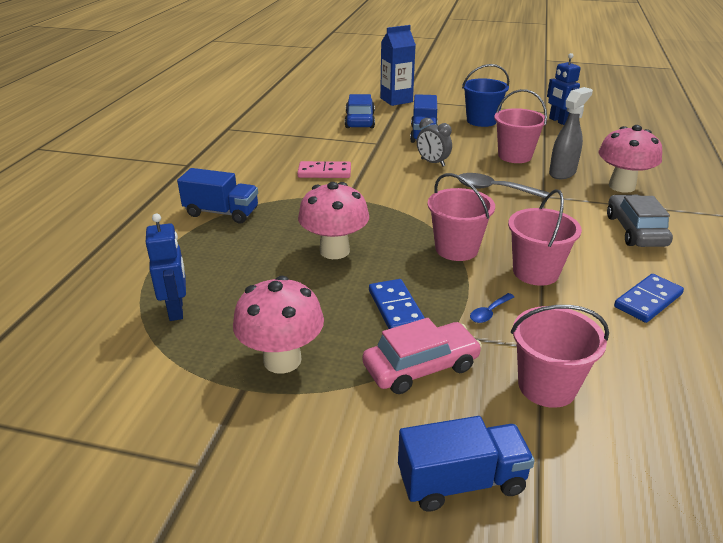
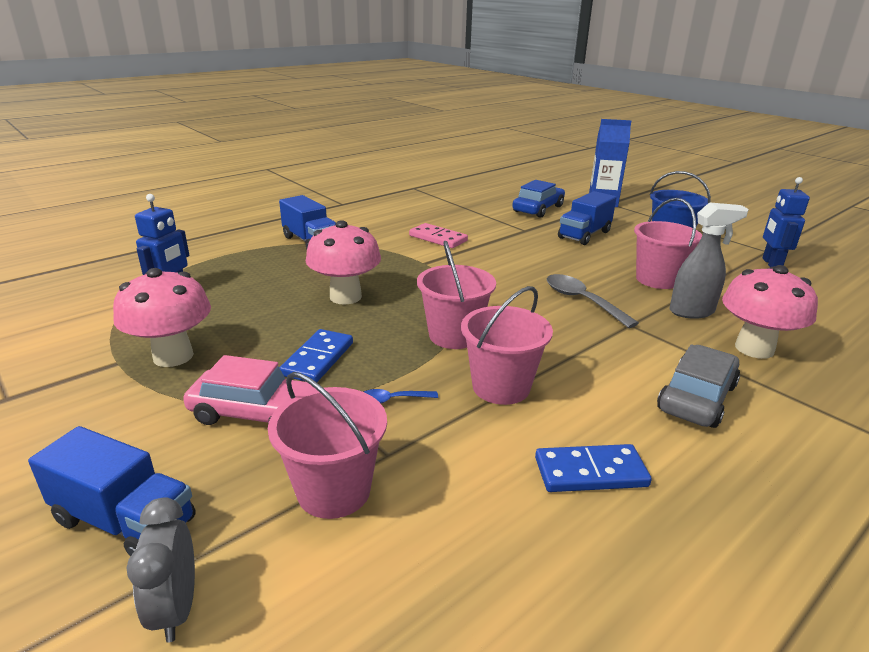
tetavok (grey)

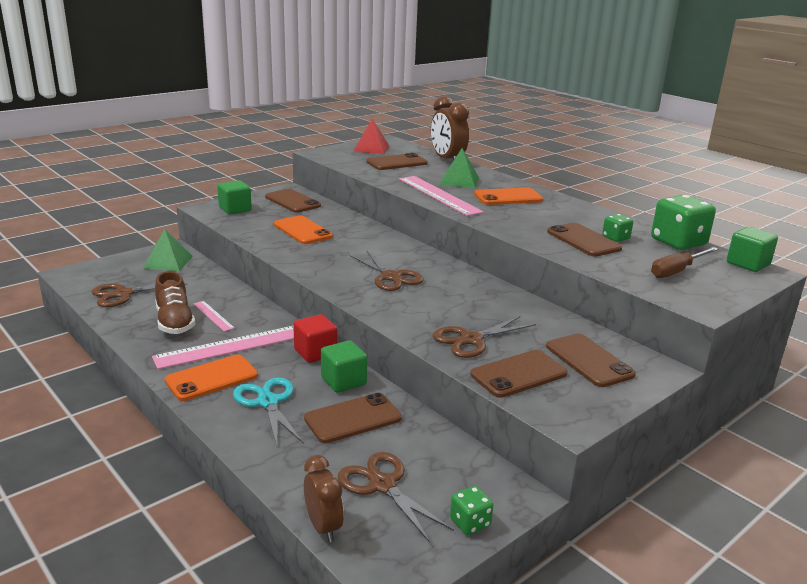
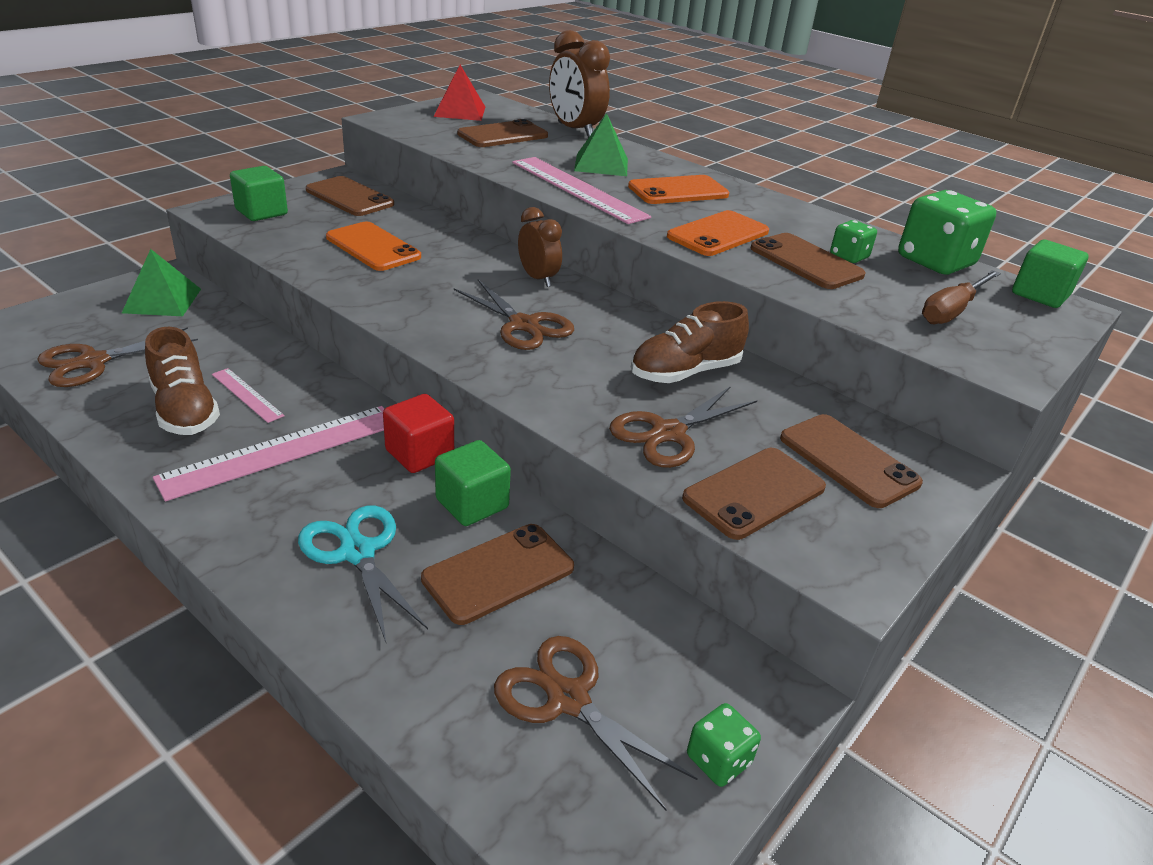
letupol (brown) (2nd from left)
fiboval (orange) (3rd from left)
tetavok (brown) (1st from left)

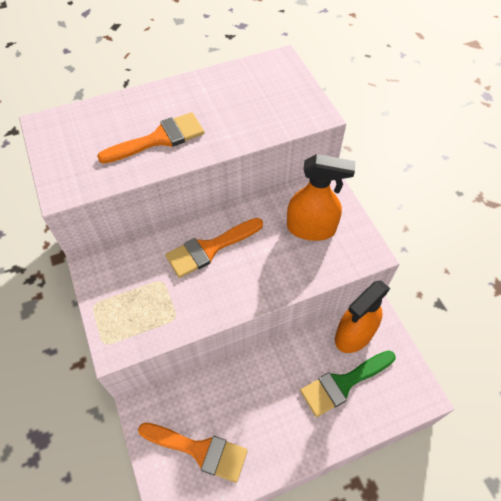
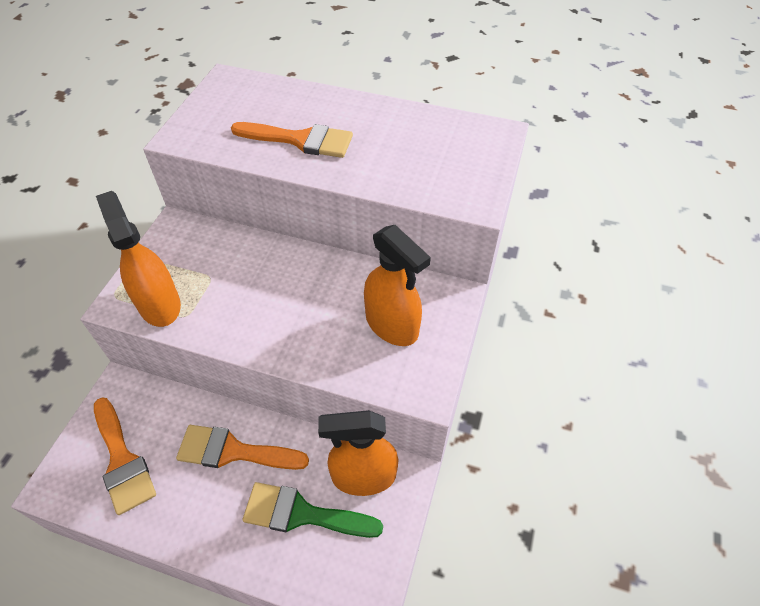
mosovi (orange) (1st from left)
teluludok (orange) (2nd from left)

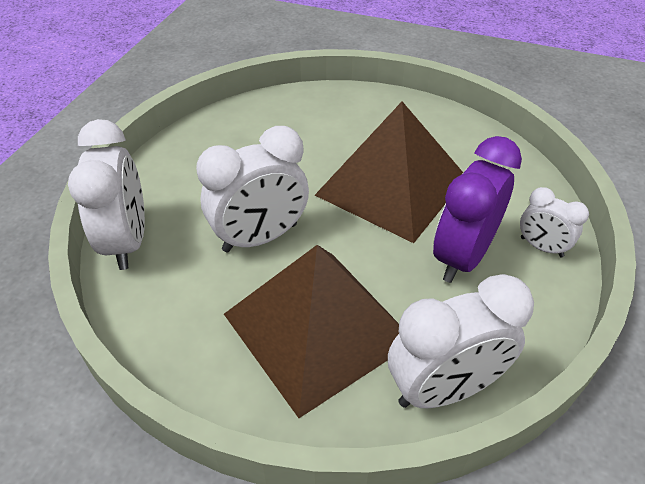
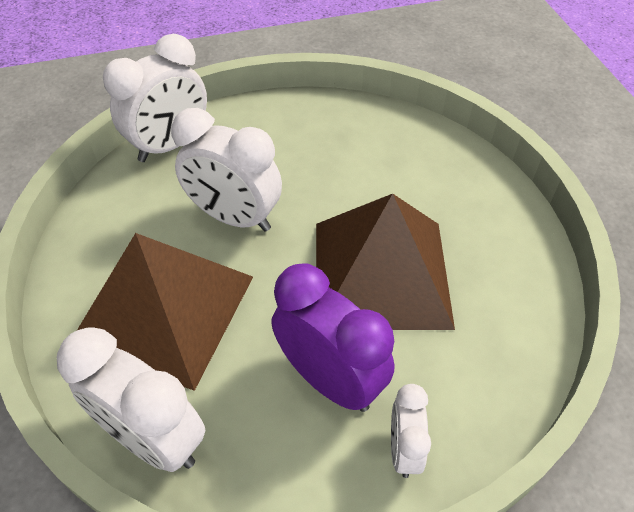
tetavok (purple)

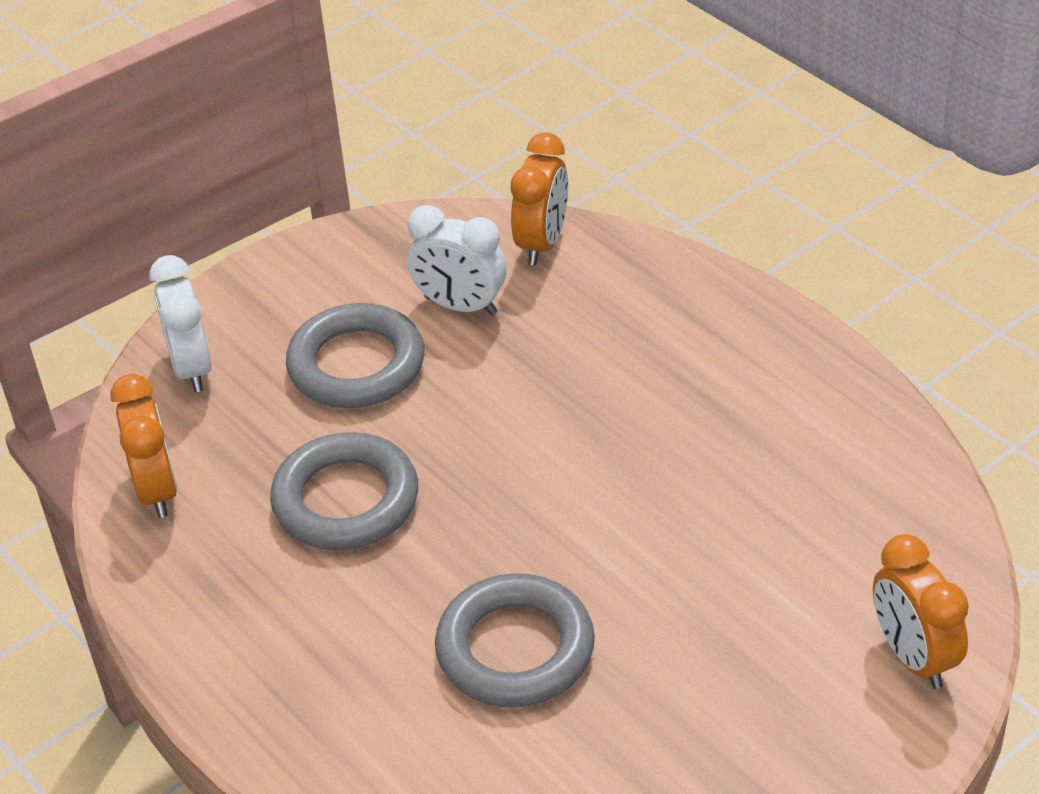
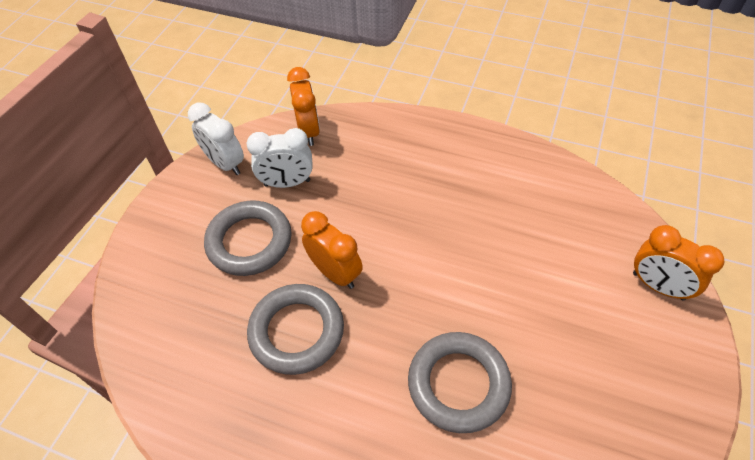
tetavok (orange) (2nd from left)
tetavok (white) (1st from left)

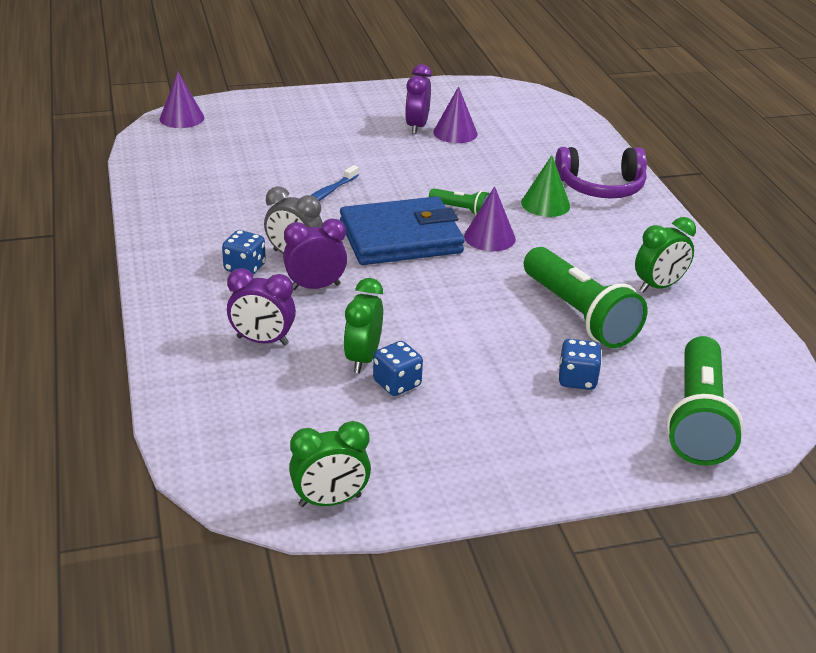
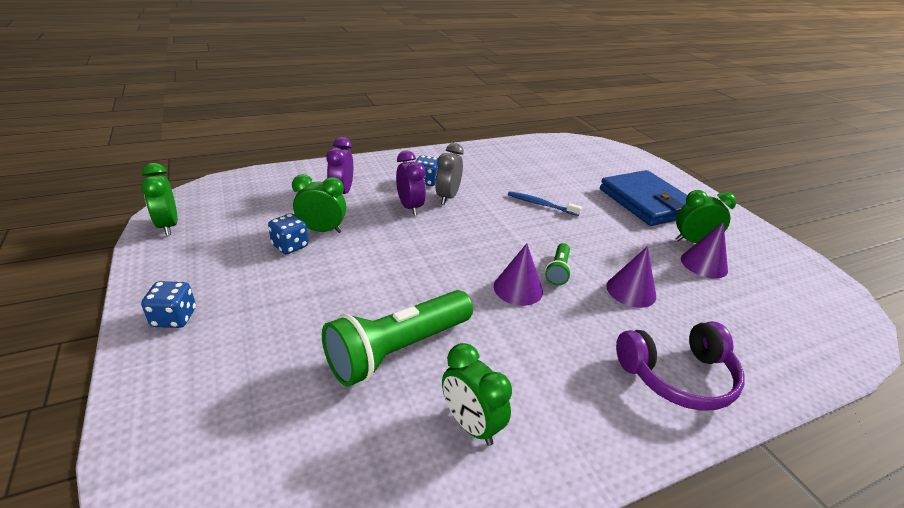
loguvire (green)
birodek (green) (3rd from left in the first image)
loguvire (purple) (2nd from left)
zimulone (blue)
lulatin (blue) (1st from left)
tetavok (green) (4th from left)
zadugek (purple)

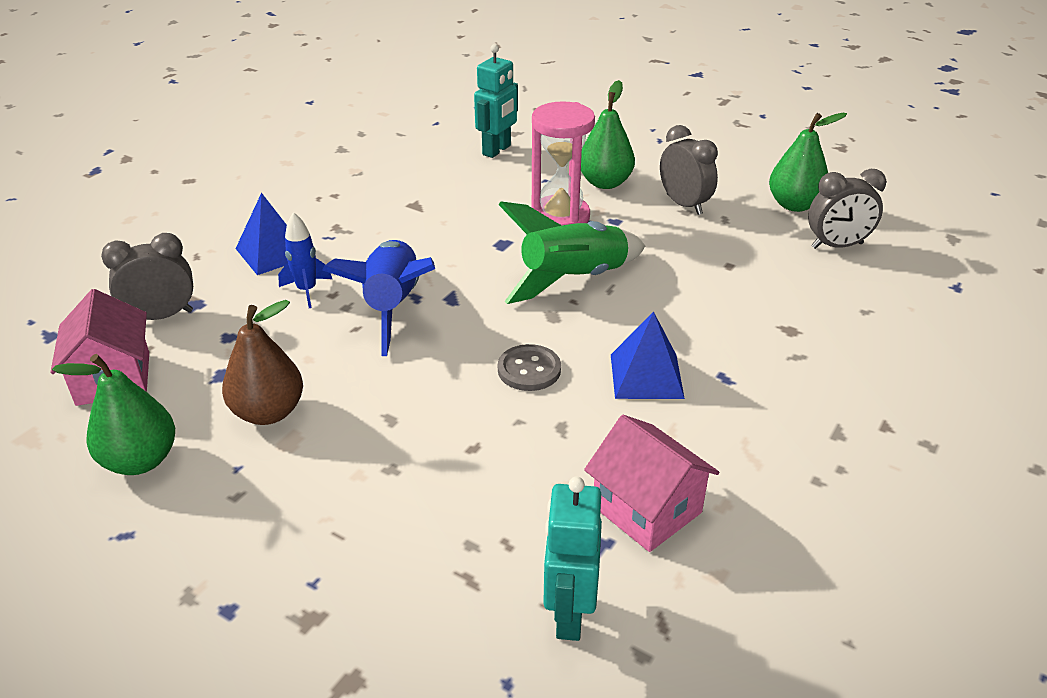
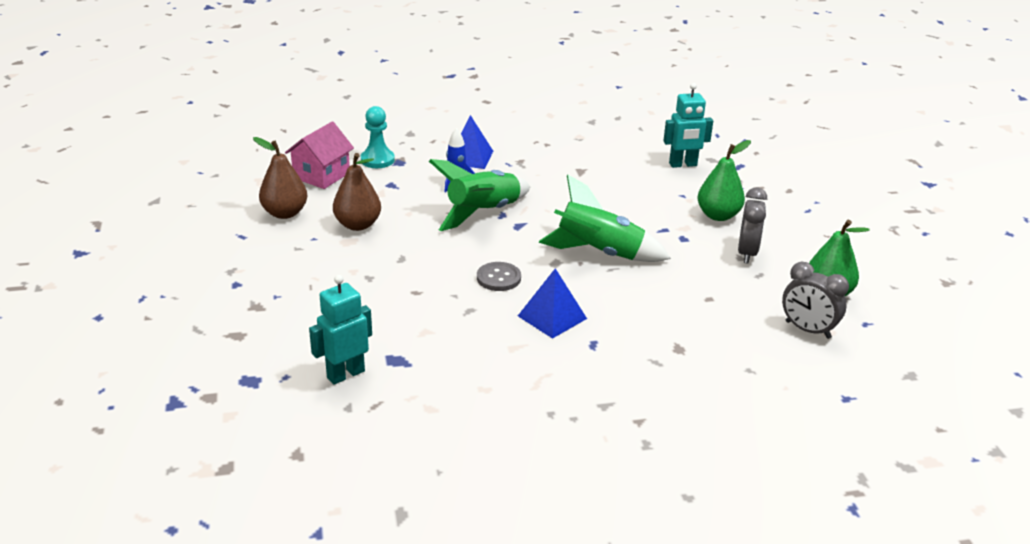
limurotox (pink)
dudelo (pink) (2nd from left in the first image)
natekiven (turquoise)
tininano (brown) (1st from left)
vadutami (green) (1st from left)

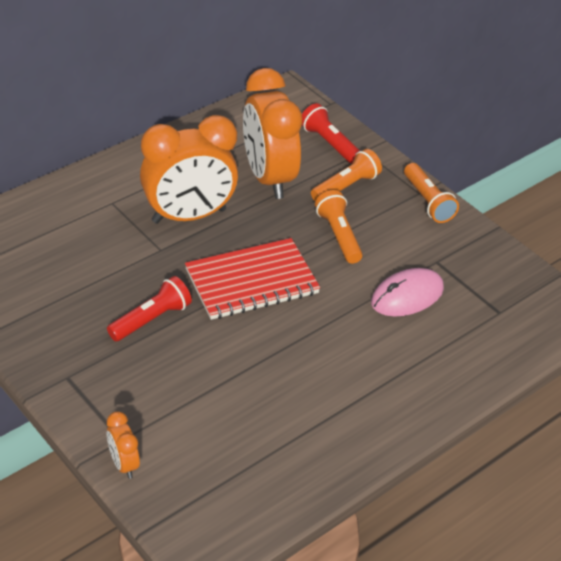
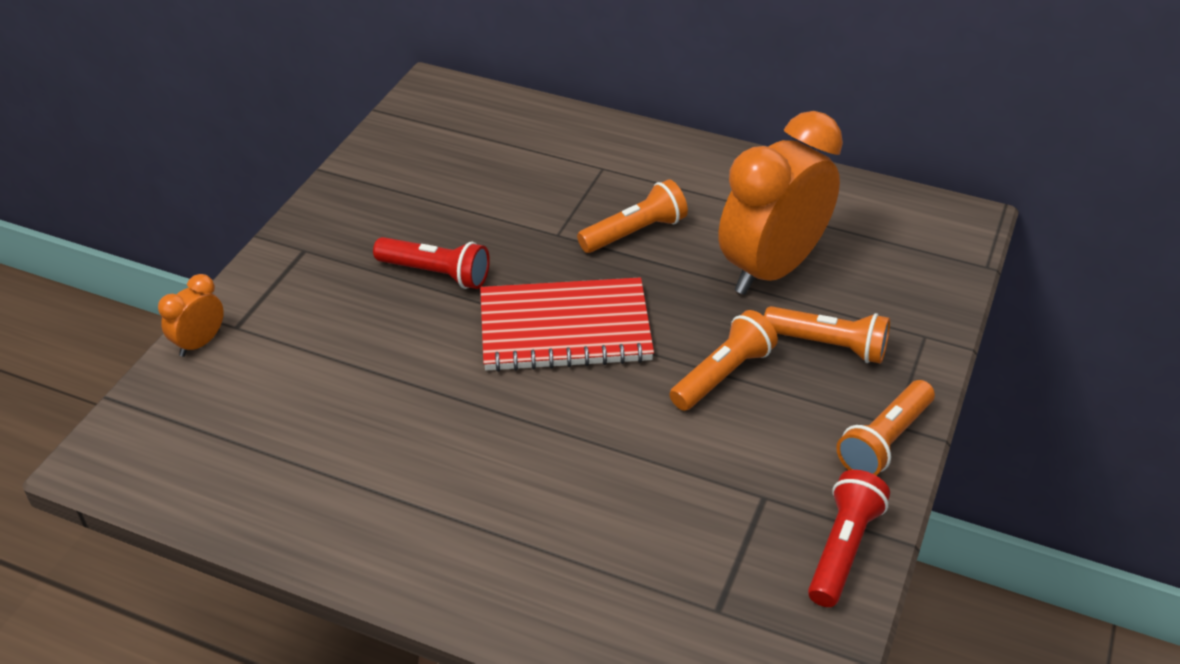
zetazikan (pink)
birodek (red) (2nd from left)
birodek (orange) (1st from left)
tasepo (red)

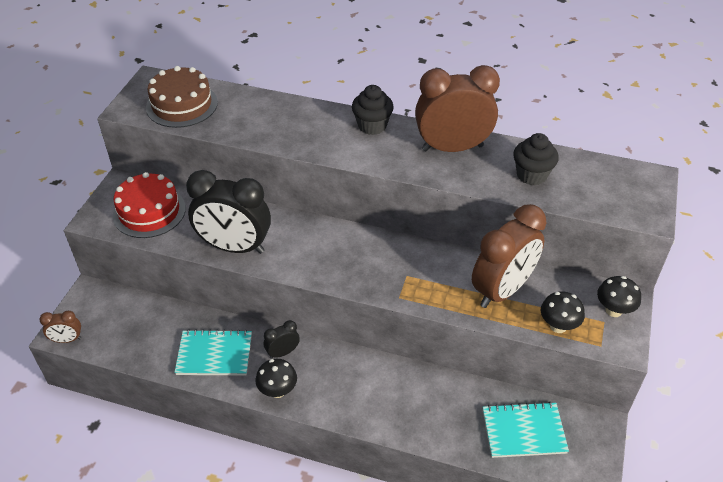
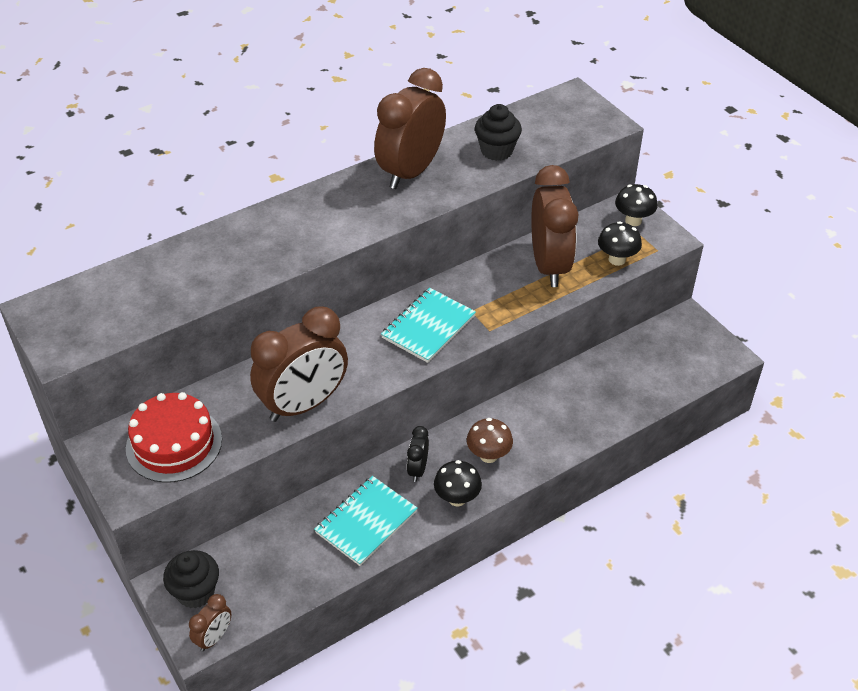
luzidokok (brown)
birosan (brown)
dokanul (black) (1st from left)
tasepo (turquoise) (2nd from left)
tetavok (brown) (2nd from left)

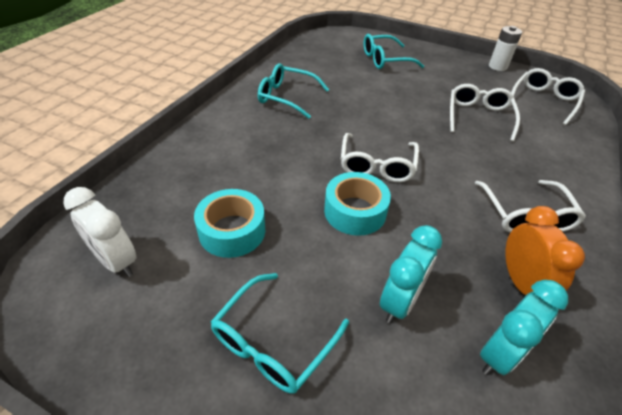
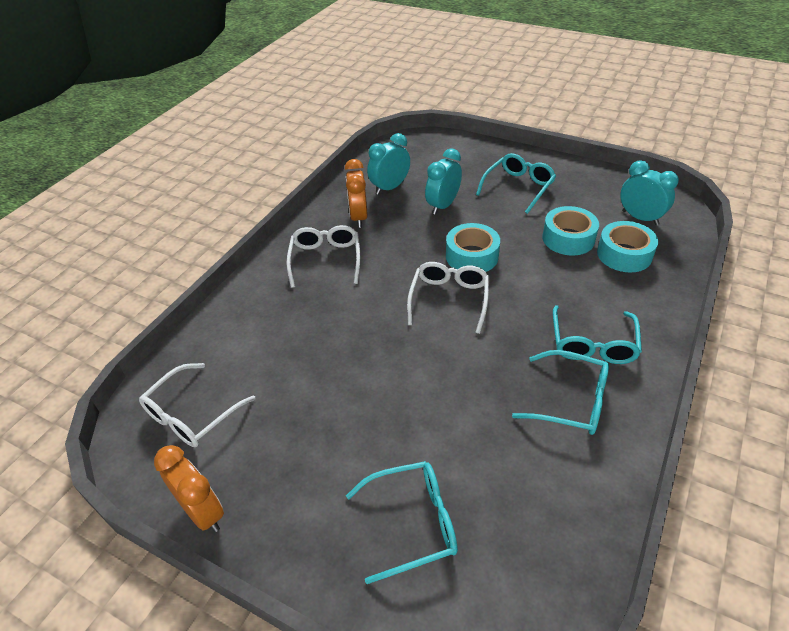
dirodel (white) (2nd from left in the first image)
dirodel (turquoise) (4th from left)
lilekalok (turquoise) (3rd from left)
tetavok (orange) (1st from left)
tetavok (turquoise) (3rd from left)

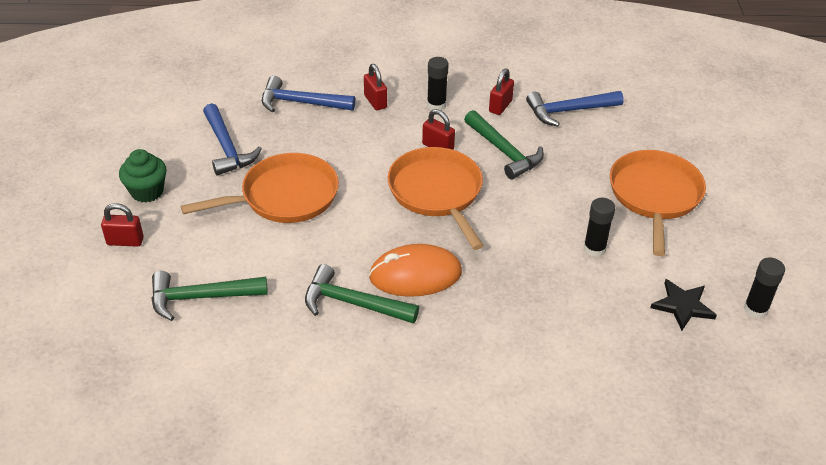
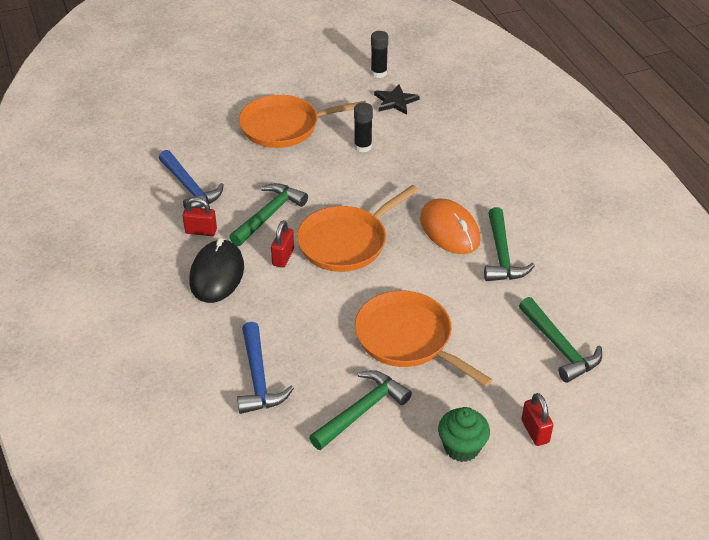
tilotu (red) (2nd from left in the first image)
zetazikan (black)
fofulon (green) (2nd from left)

